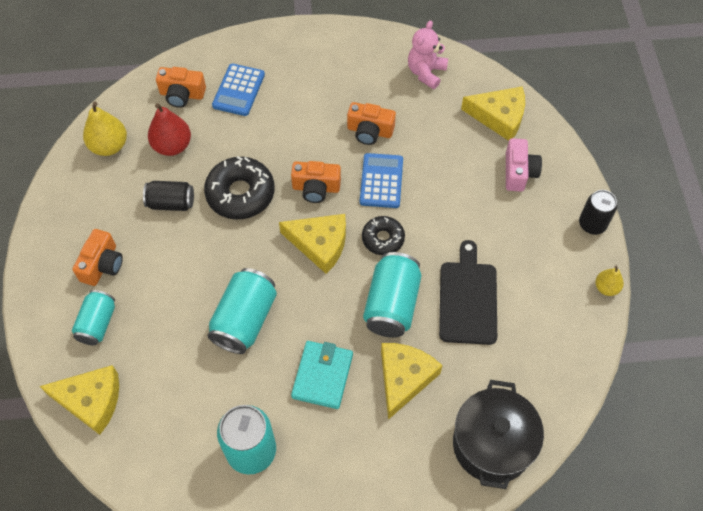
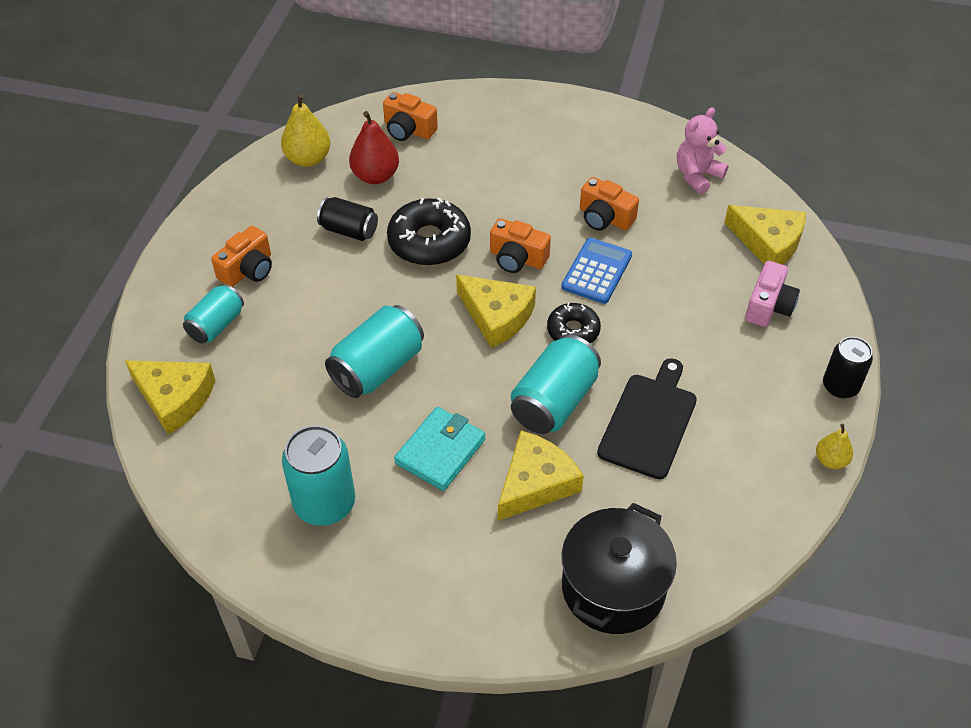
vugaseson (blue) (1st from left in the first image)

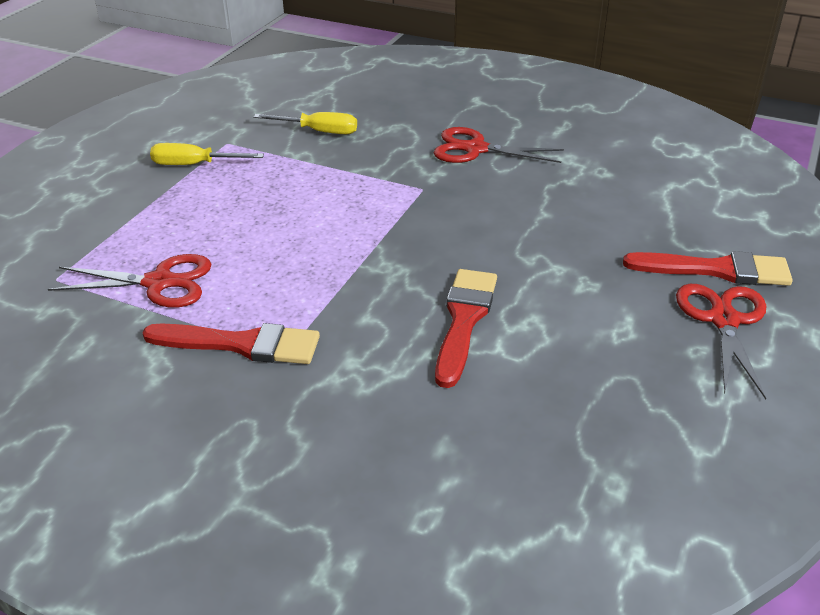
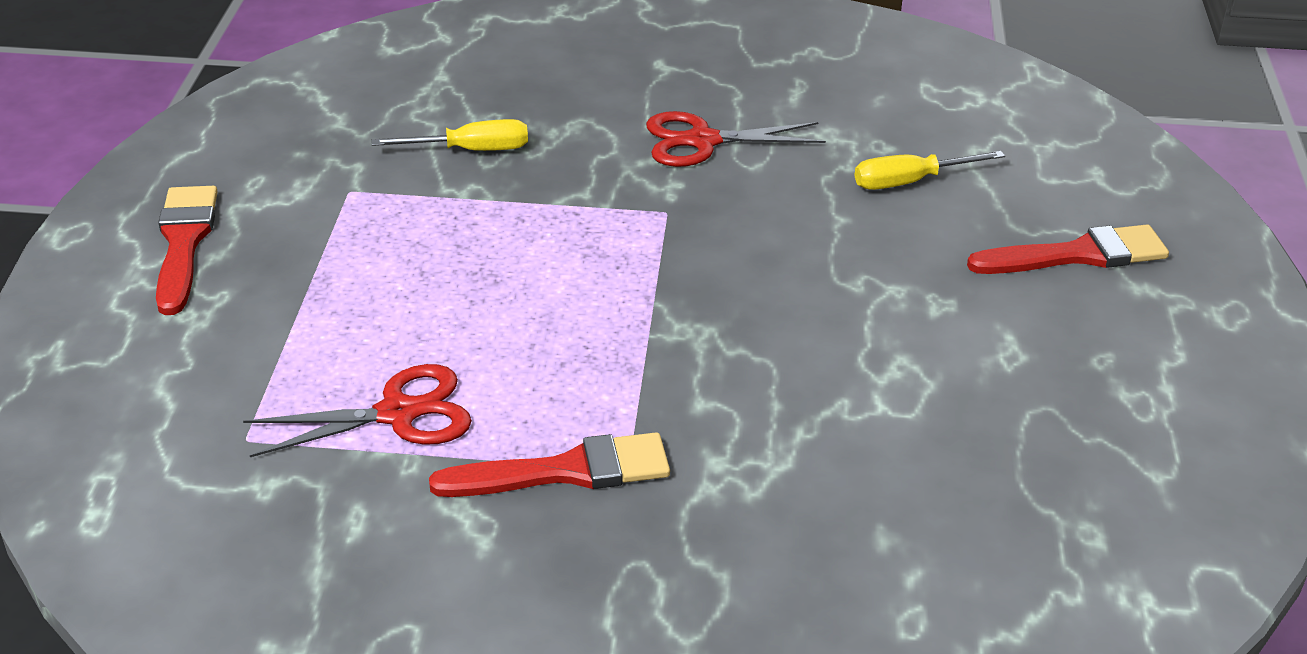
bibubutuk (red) (3rd from left in the first image)
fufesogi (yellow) (2nd from left)
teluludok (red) (1st from left)

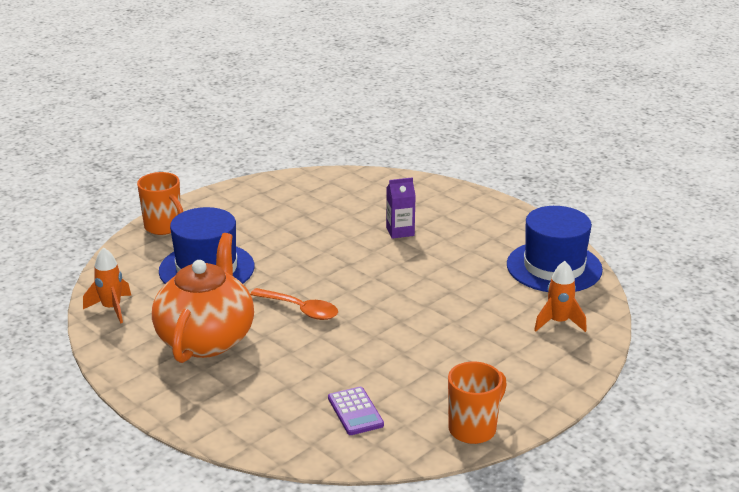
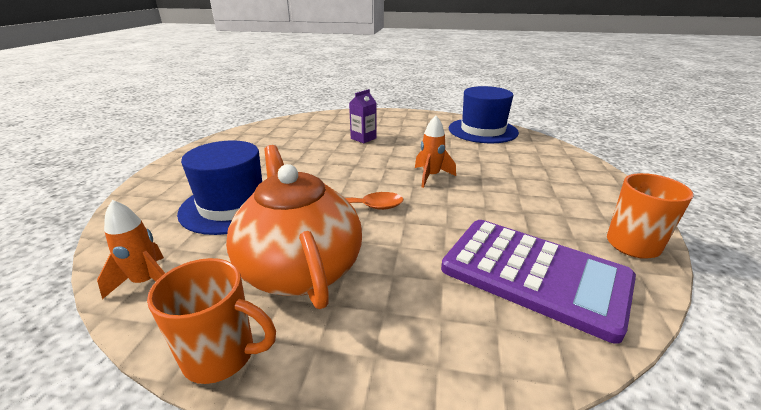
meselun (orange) (1st from left)
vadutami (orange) (2nd from left)
vugaseson (purple)

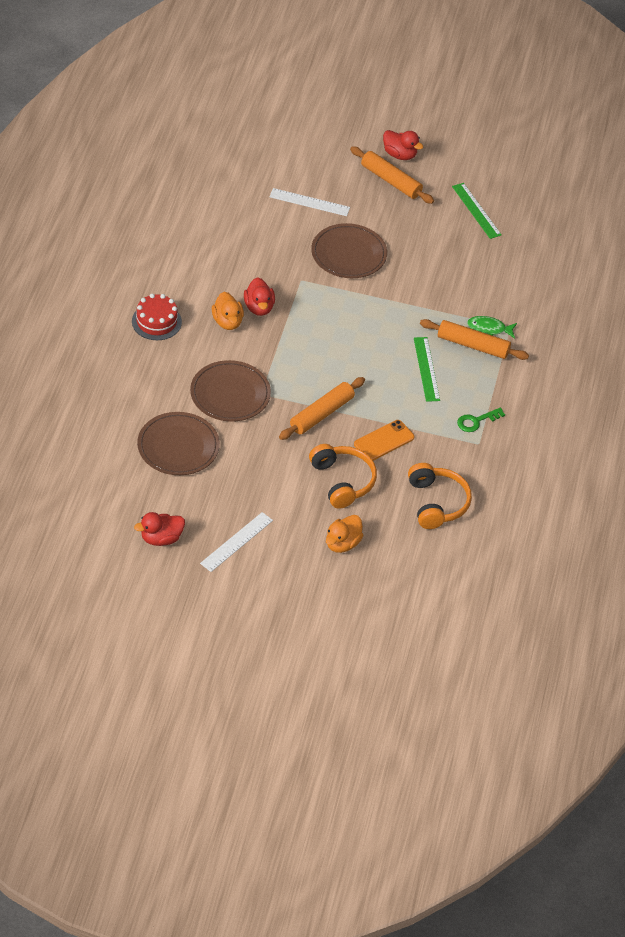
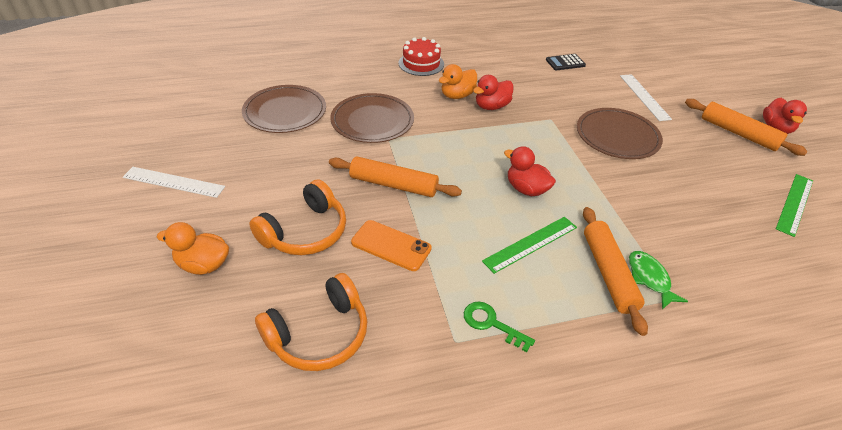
vugaseson (black)
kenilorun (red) (2nd from left)
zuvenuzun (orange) (3rd from left)

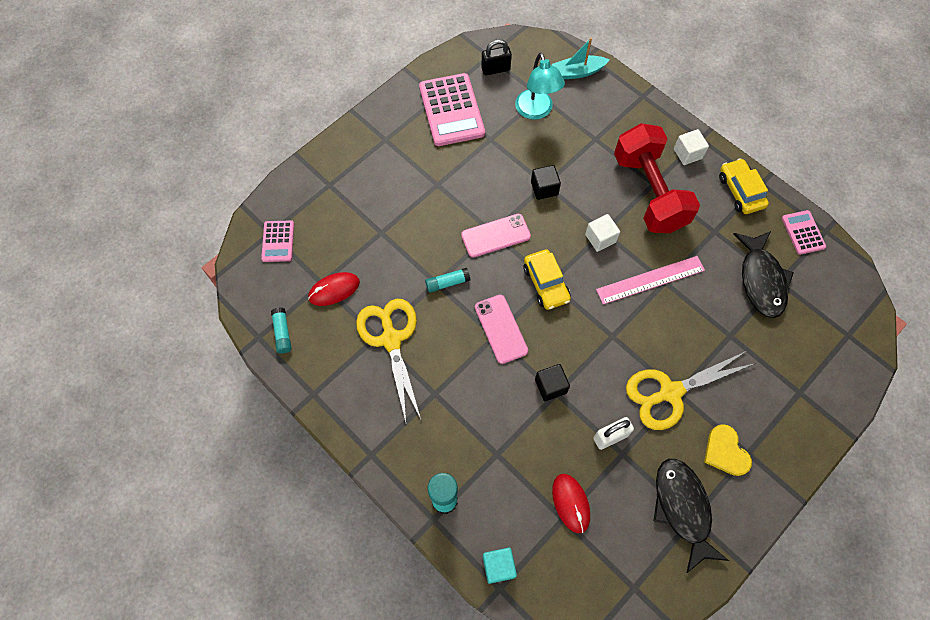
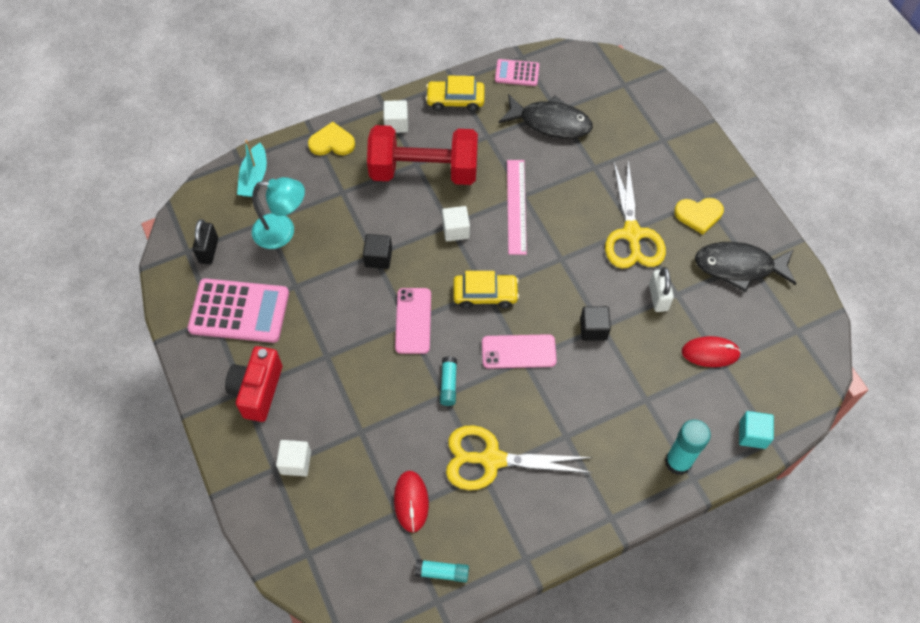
vugaseson (pink) (1st from left in the first image)
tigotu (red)
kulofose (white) (1st from left)
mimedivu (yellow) (1st from left)

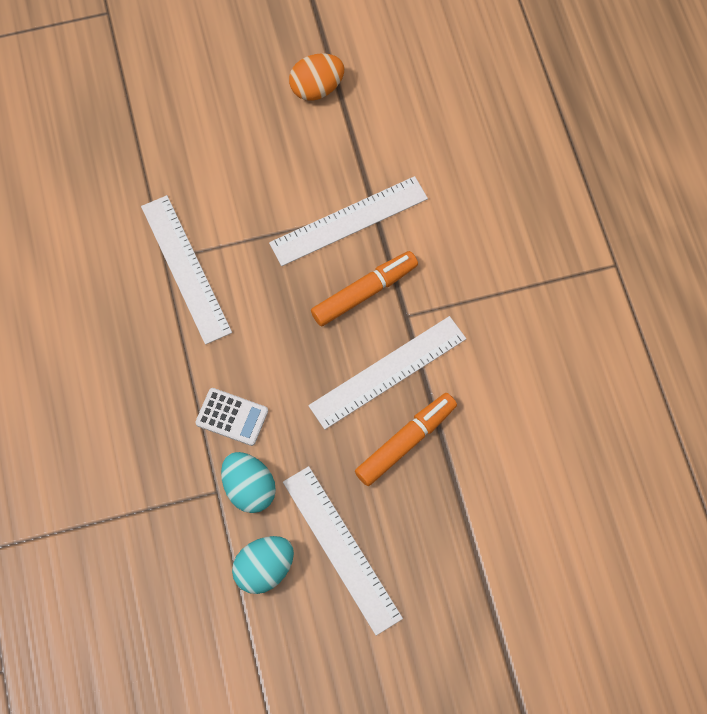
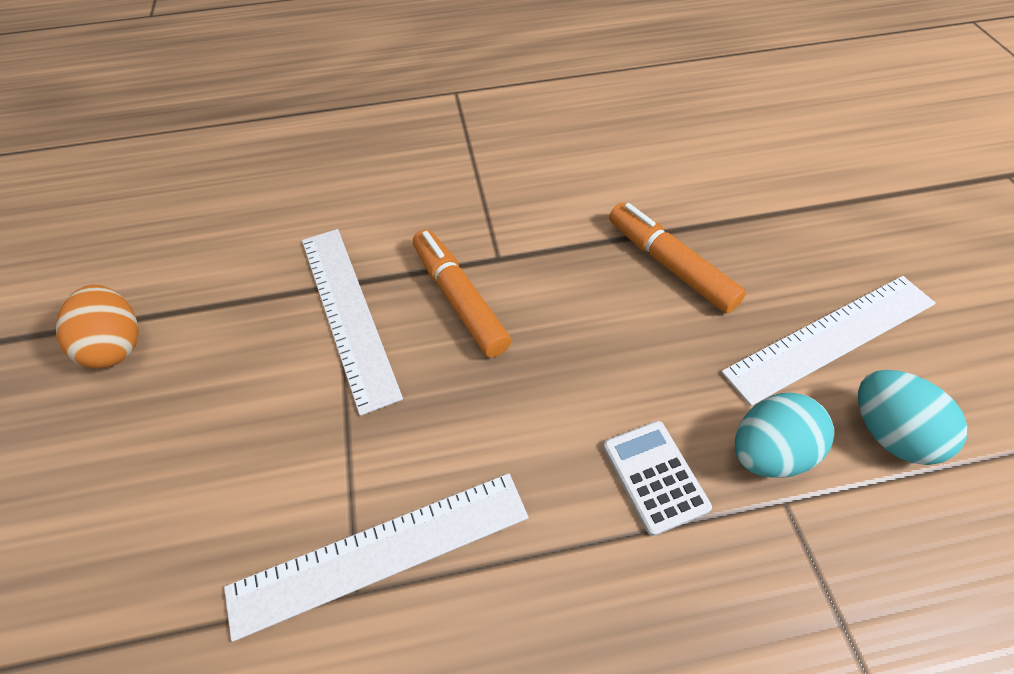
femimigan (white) (4th from left in the first image)
vugaseson (white)

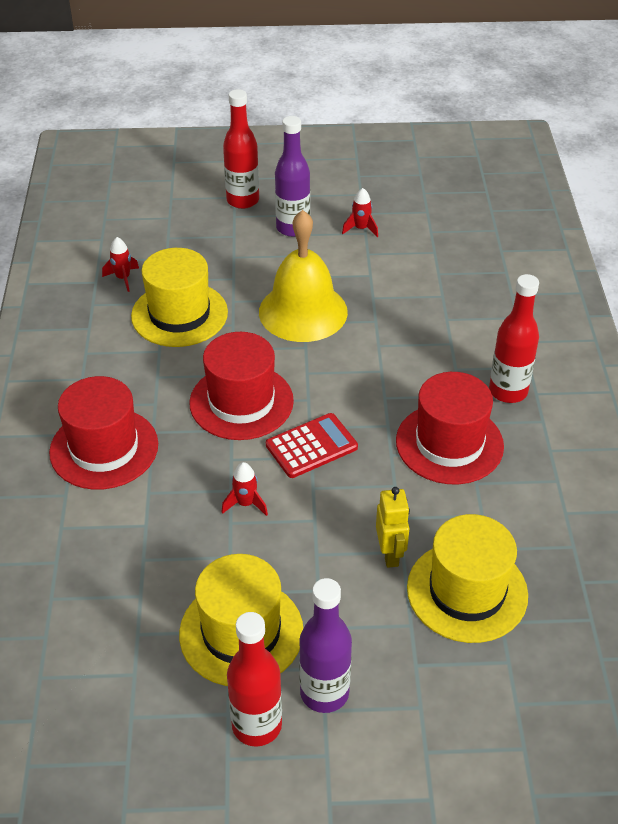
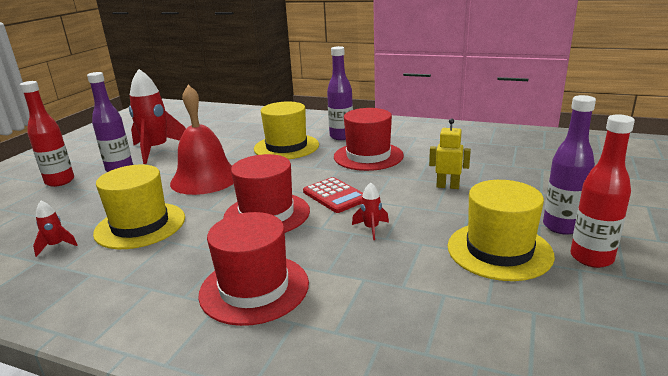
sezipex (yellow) (2nd from left)
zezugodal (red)
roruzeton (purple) (2nd from left)
vugaseson (red)
vadutami (red) (2nd from left)

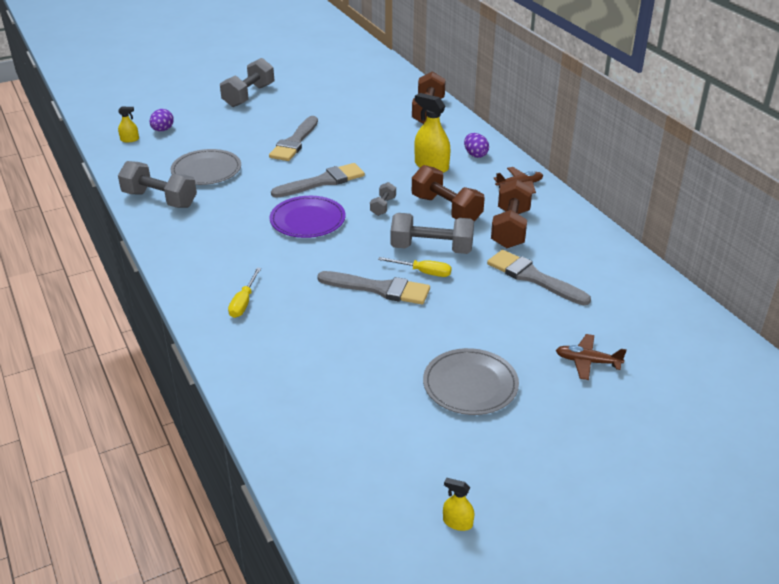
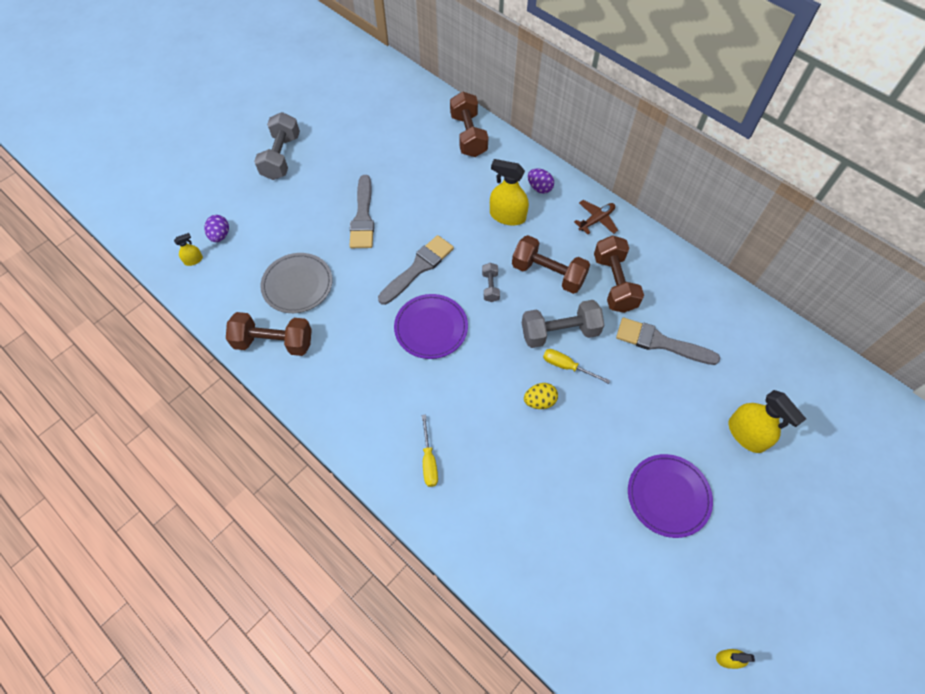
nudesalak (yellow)
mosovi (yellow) (4th from left)
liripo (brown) (1st from left)
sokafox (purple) (2nd from left)
fufesogi (yellow) (2nd from left)

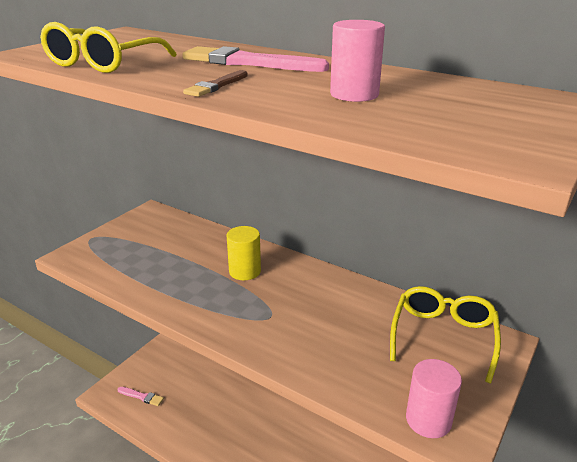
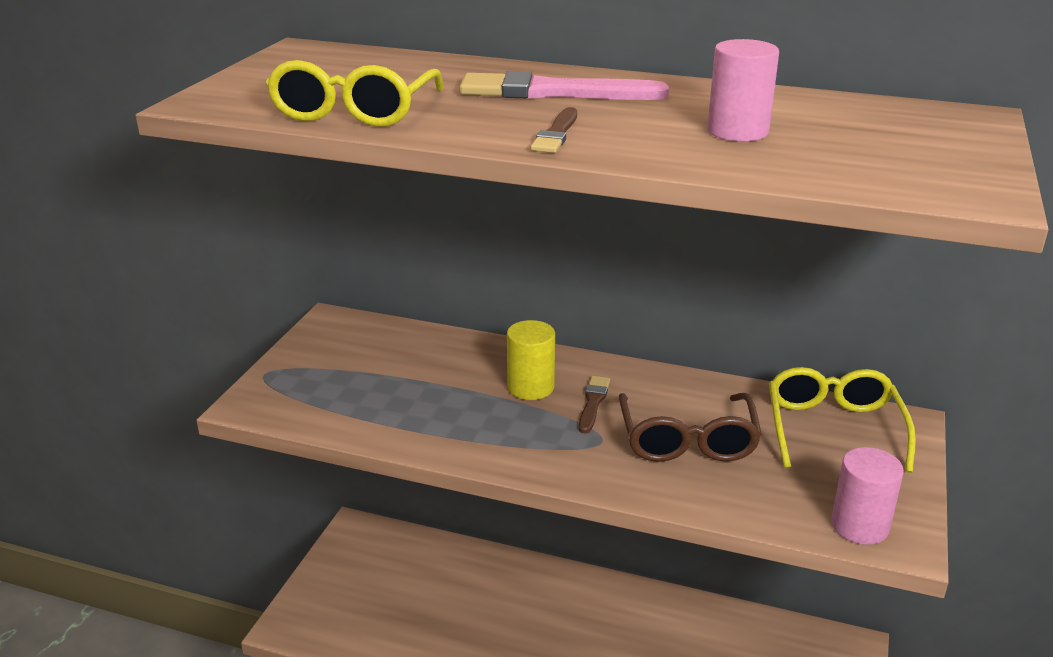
teluludok (pink) (1st from left in the first image)
teluludok (brown) (2nd from left)
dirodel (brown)

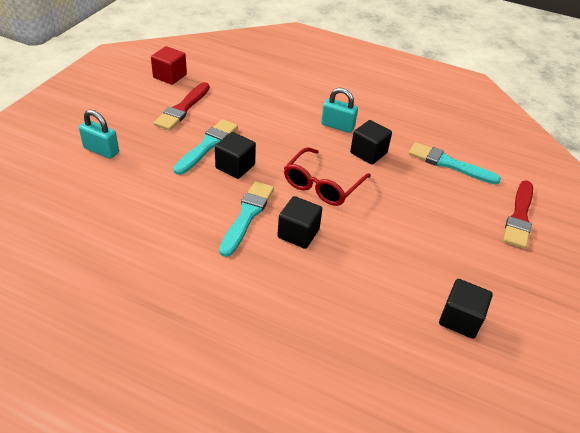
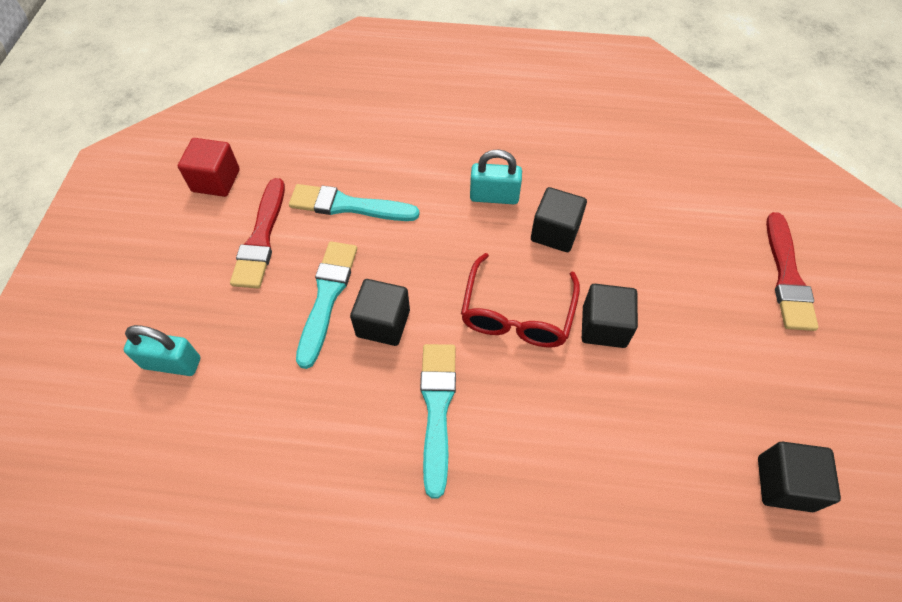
kulofose (black) (3rd from left)
teluludok (turquoise) (2nd from left)

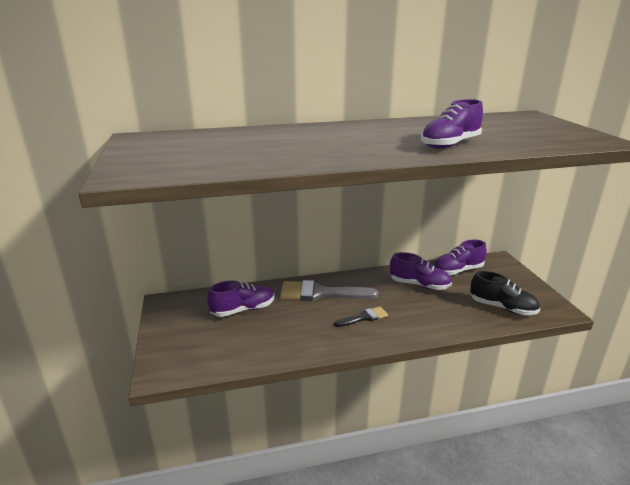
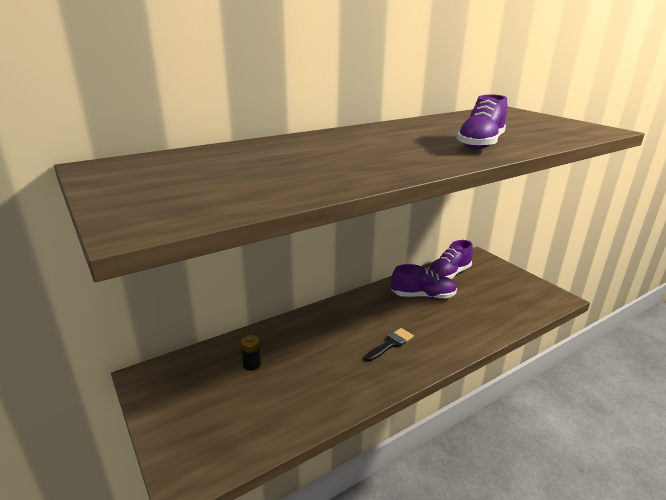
teluludok (grey)
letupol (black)
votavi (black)

